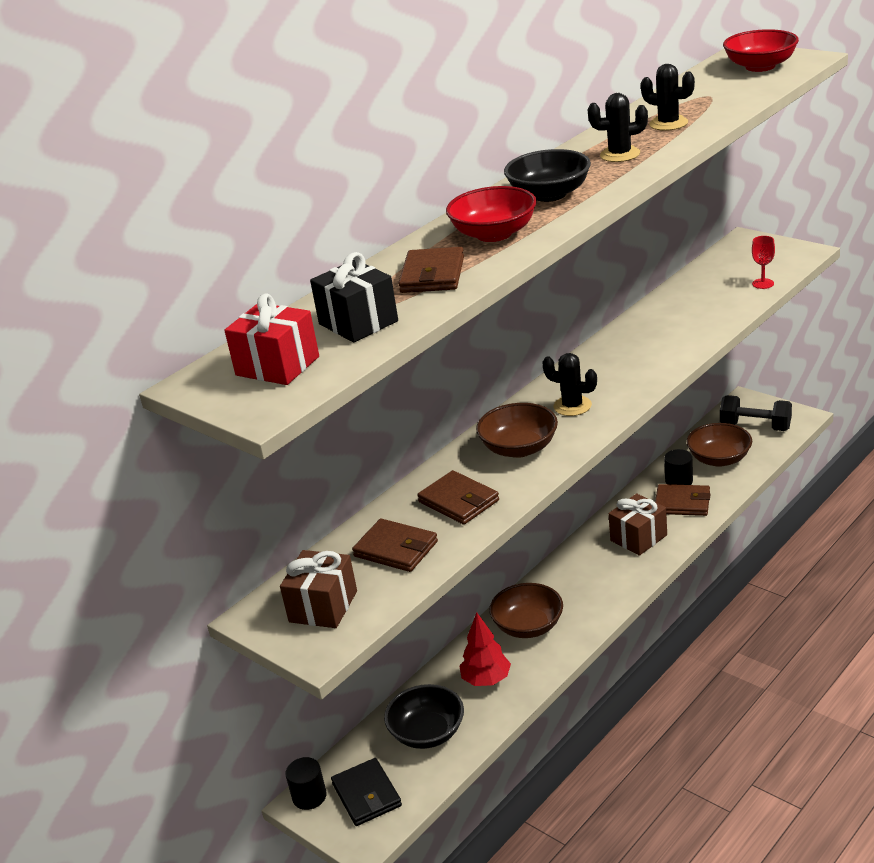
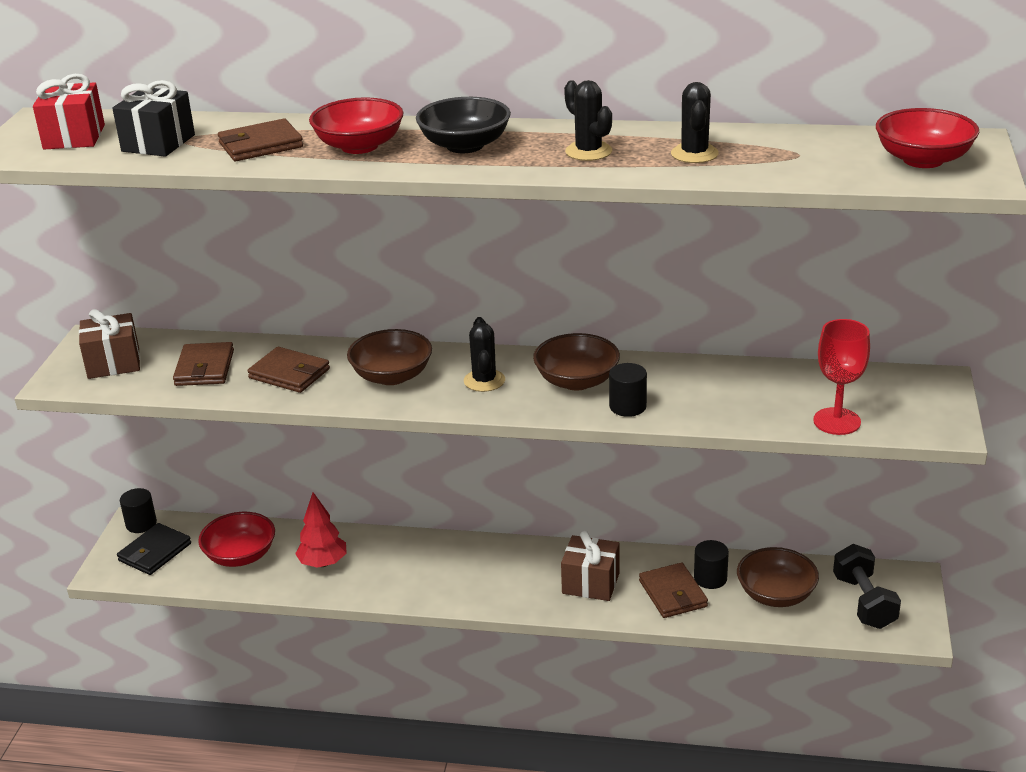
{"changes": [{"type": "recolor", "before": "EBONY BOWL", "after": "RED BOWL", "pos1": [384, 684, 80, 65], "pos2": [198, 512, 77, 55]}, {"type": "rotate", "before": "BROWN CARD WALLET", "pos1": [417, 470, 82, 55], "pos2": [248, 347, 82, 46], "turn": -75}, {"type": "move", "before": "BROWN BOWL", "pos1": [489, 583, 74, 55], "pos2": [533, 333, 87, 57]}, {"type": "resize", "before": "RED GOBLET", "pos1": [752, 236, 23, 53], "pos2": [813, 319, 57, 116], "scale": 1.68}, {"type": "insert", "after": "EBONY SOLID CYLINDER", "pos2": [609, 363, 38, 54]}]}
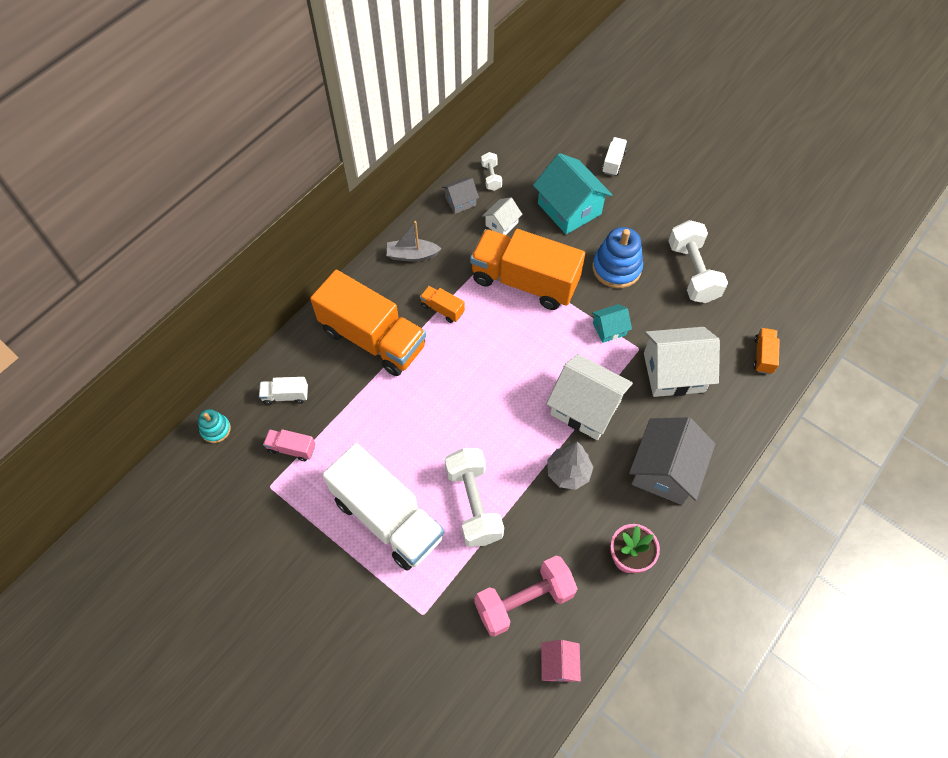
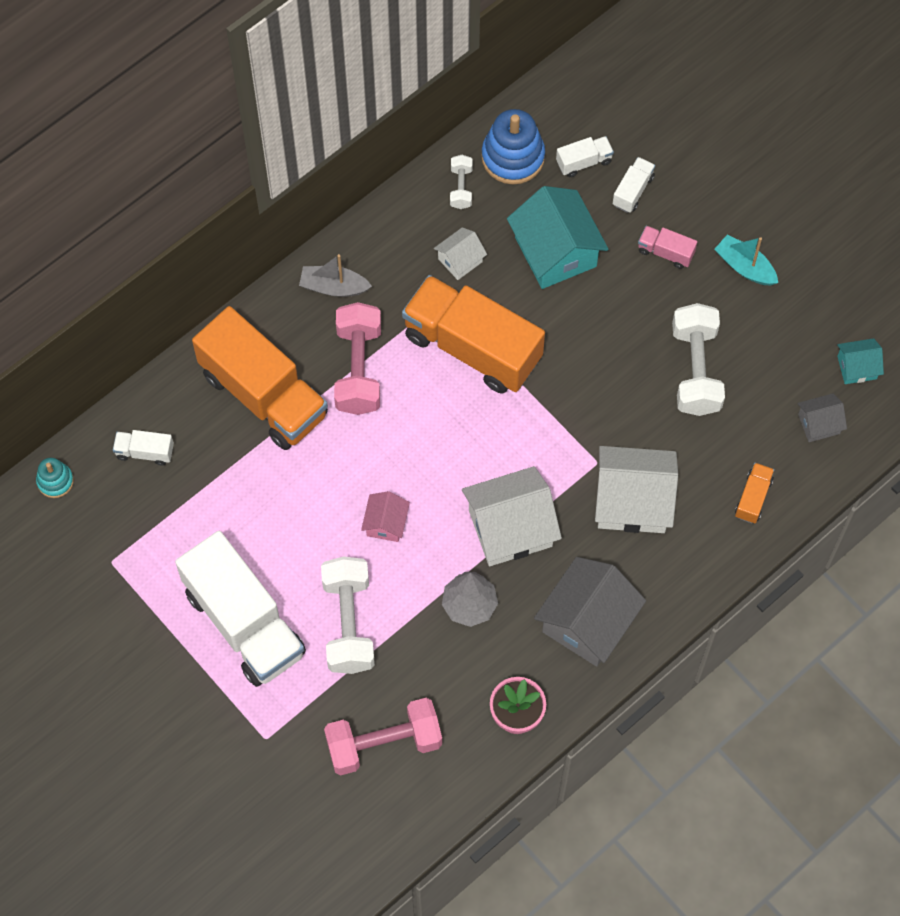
{"changes": [{"type": "move", "before": "ROSE-PINK LORRY", "pos1": [263, 429, 52, 32], "pos2": [638, 226, 59, 43]}, {"type": "replace", "before": "ORANGE-COLOURED LORRY", "after": "ROSE-PINK DUMBBELL", "pos1": [420, 286, 45, 37], "pos2": [334, 302, 47, 113]}, {"type": "move", "before": "GREY HOUSE", "pos1": [442, 177, 37, 37], "pos2": [797, 393, 50, 49]}, {"type": "move", "before": "ROSE-PINK HOUSE", "pos1": [541, 640, 40, 42], "pos2": [361, 491, 49, 51]}, {"type": "rotate", "before": "WHITE HOUSE", "pos1": [546, 354, 87, 86], "pos2": [462, 466, 100, 100], "turn": -60}, {"type": "move", "before": "COBALT STACKING RINGS", "pos1": [592, 227, 51, 61], "pos2": [482, 109, 63, 75]}, {"type": "move", "before": "AQUA HOUSE", "pos1": [592, 304, 40, 39], "pos2": [837, 338, 47, 46]}, {"type": "insert", "after": "WHITE LORRY", "pos2": [556, 136, 58, 41]}, {"type": "insert", "after": "AQUA TOY BOAT", "pos2": [714, 234, 64, 52]}]}
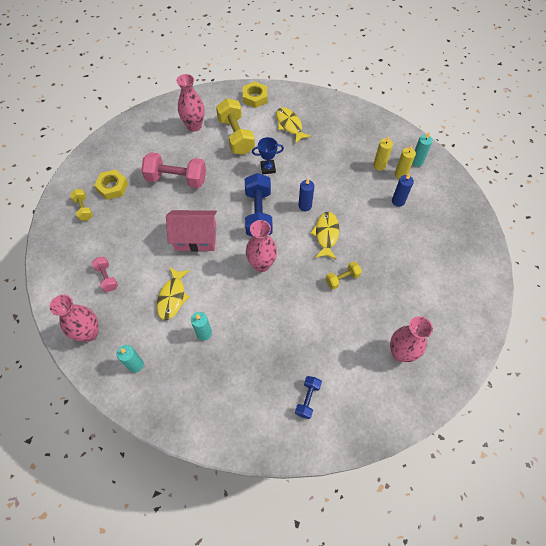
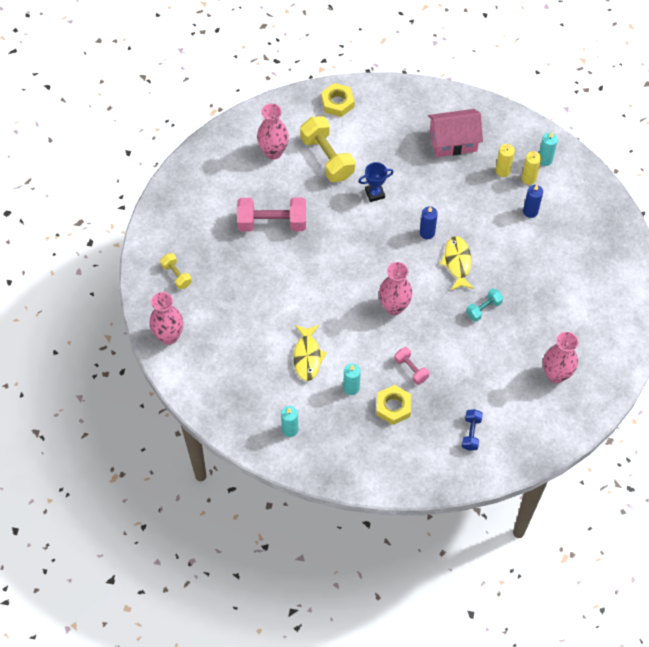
{"changes": [{"type": "move", "before": "ROSE-PINK TALL VASE", "pos1": [50, 295, 48, 47], "pos2": [149, 292, 35, 53]}, {"type": "move", "before": "ROSE-PINK DUMBBELL", "pos1": [92, 257, 26, 35], "pos2": [395, 347, 34, 38]}, {"type": "move", "before": "YELLOW HEXAGON NUT", "pos1": [94, 169, 34, 31], "pos2": [377, 385, 34, 40]}, {"type": "move", "before": "ROSE-PINK HOUSE", "pos1": [166, 210, 51, 42], "pos2": [428, 109, 55, 48]}, {"type": "delete", "before": "COBALT DUMBBELL", "pos1": [245, 173, 27, 63]}, {"type": "delete", "before": "YELLOW FISH FIGURE", "pos1": [276, 107, 35, 37]}, {"type": "recolor", "before": "YELLOW DUMBBELL", "after": "AQUA DUMBBELL", "pos1": [325, 261, 37, 29], "pos2": [466, 288, 37, 34]}]}
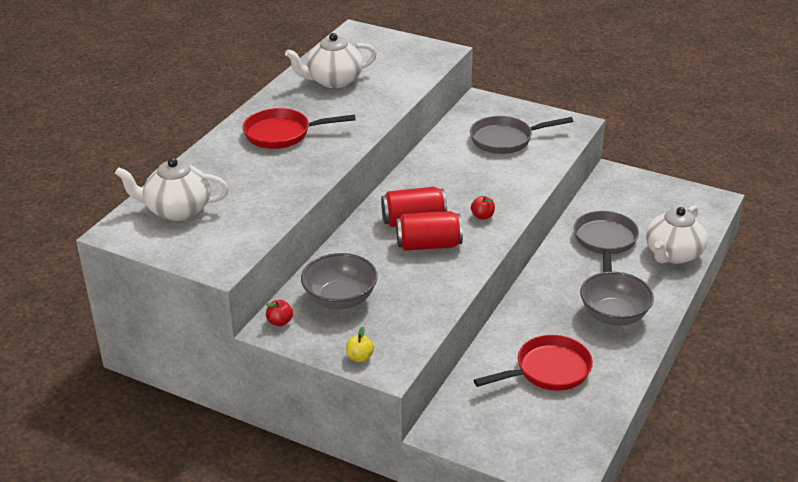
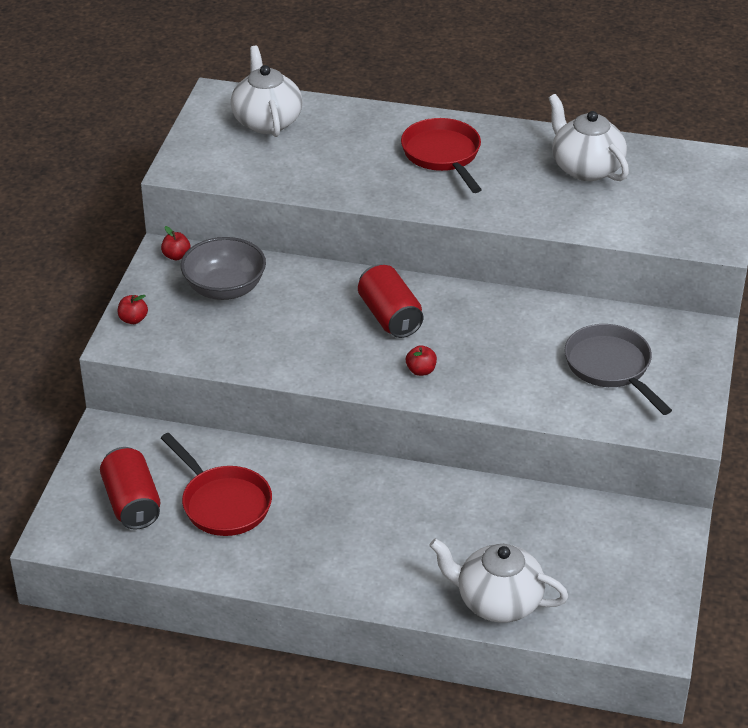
{"changes": [{"type": "recolor", "before": "YELLOW TOY APPLE", "after": "RED TOY APPLE", "pos1": [346, 327, 28, 35], "pos2": [118, 295, 30, 29]}, {"type": "move", "before": "RED TIN", "pos1": [396, 211, 67, 40], "pos2": [100, 447, 60, 83]}, {"type": "delete", "before": "GREY PAN", "pos1": [573, 211, 66, 61]}, {"type": "delete", "before": "GREY BOWL", "pos1": [580, 272, 74, 54]}]}
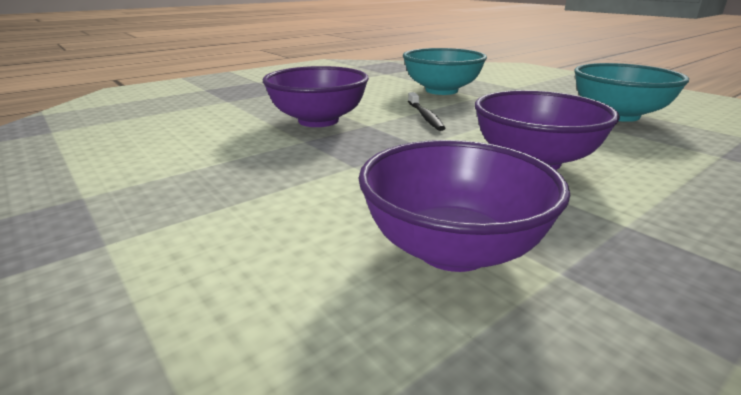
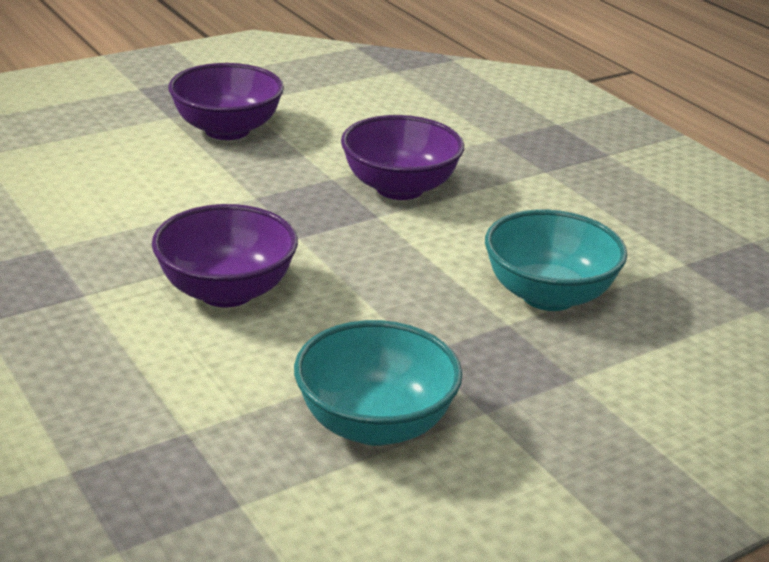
{"changes": [{"type": "move", "before": "VIOLET BOWL", "pos1": [358, 140, 212, 132], "pos2": [168, 63, 116, 77]}, {"type": "delete", "before": "EBONY TOOTH BRUSH", "pos1": [408, 92, 37, 39]}]}
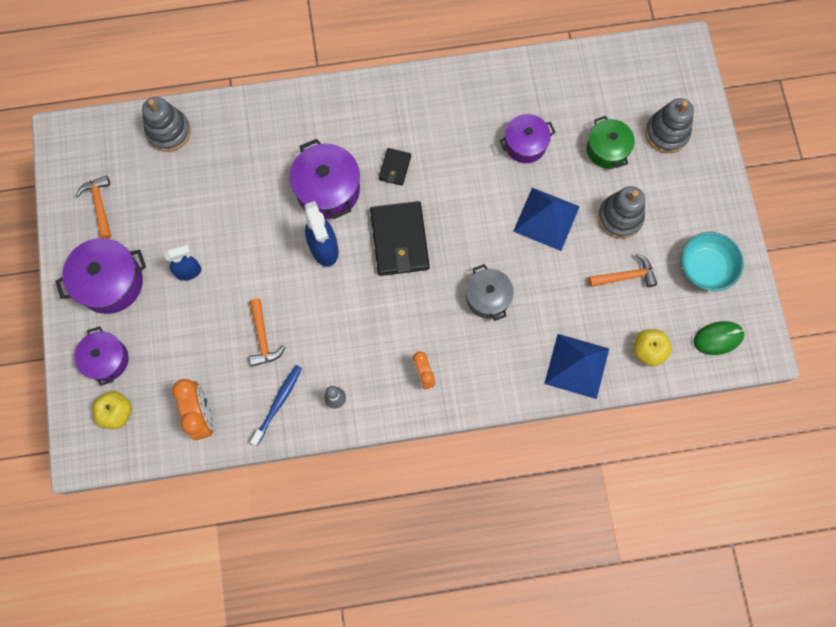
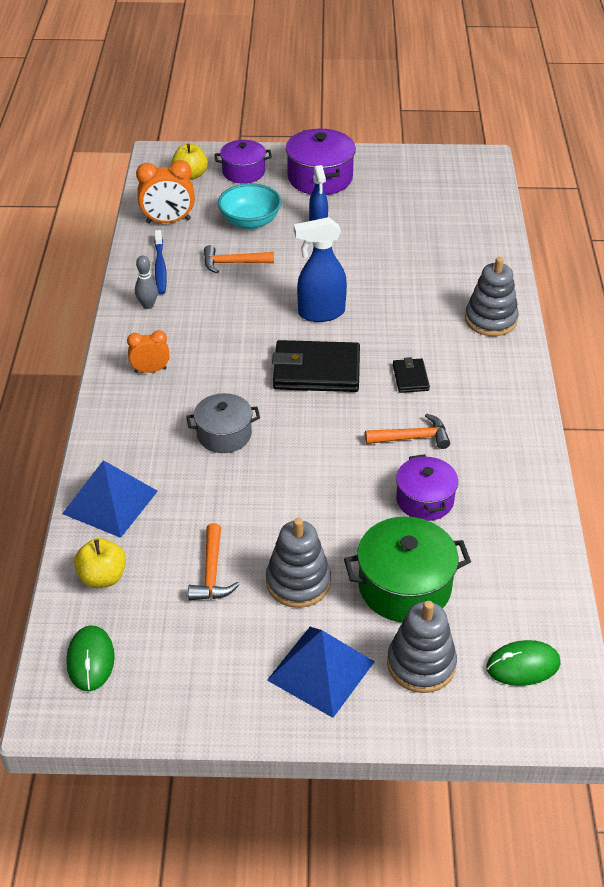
{"changes": [{"type": "move", "before": "ORANGE-COLOURED CLAW HAMMER", "pos1": [76, 175, 35, 64], "pos2": [365, 413, 85, 36]}, {"type": "move", "before": "GREY STACKING RINGS", "pos1": [142, 97, 49, 55], "pos2": [465, 257, 54, 79]}, {"type": "rotate", "before": "COBALT TOOTH BRUSH", "pos1": [250, 365, 52, 81], "pos2": [154, 230, 13, 64], "turn": 45}, {"type": "delete", "before": "VIOLET COOKING POT", "pos1": [289, 139, 71, 80]}, {"type": "rotate", "before": "EBONY CARD WALLET", "pos1": [379, 148, 32, 38], "pos2": [393, 357, 37, 36], "turn": 60}, {"type": "move", "before": "COBALT PYRAMID SHAPE", "pos1": [513, 188, 67, 63], "pos2": [267, 627, 108, 91]}, {"type": "resize", "before": "LEAF-GREEN COOKING POT", "pos1": [586, 116, 49, 52], "pos2": [344, 516, 127, 106], "scale": 1.51}, {"type": "move", "before": "AQUA BOWL", "pos1": [681, 232, 63, 59], "pos2": [218, 183, 63, 46]}, {"type": "insert", "after": "LEAF-GREEN COMPUTER MOUSE", "pos2": [486, 640, 75, 46]}]}
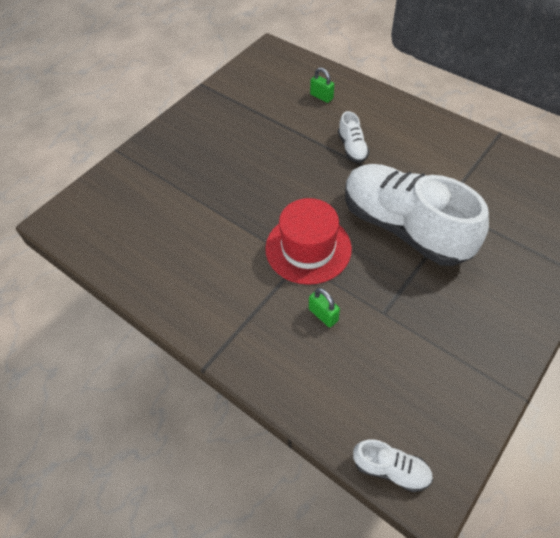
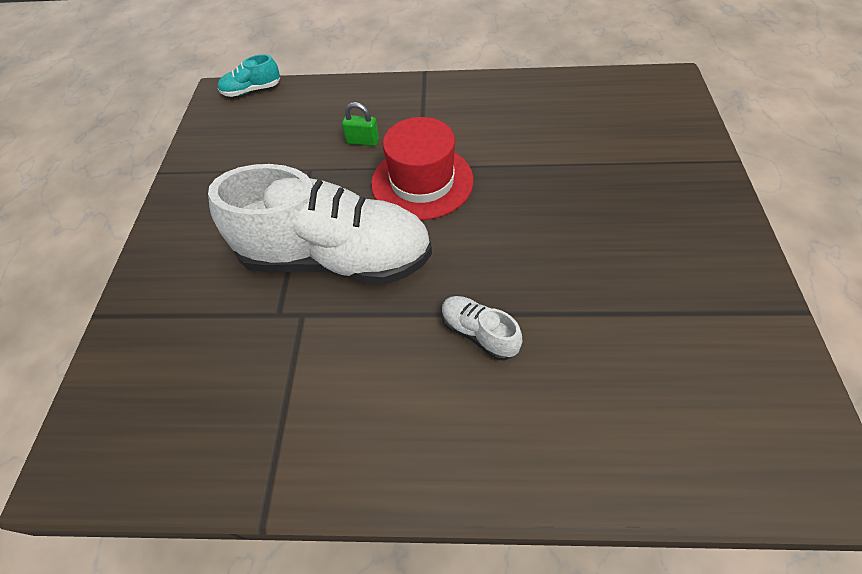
{"changes": [{"type": "delete", "before": "LEAF-GREEN LOCK", "pos1": [310, 67, 24, 36]}, {"type": "recolor", "before": "WHITE SHOE", "after": "AQUA SHOE", "pos1": [353, 440, 80, 52], "pos2": [218, 54, 62, 43]}]}
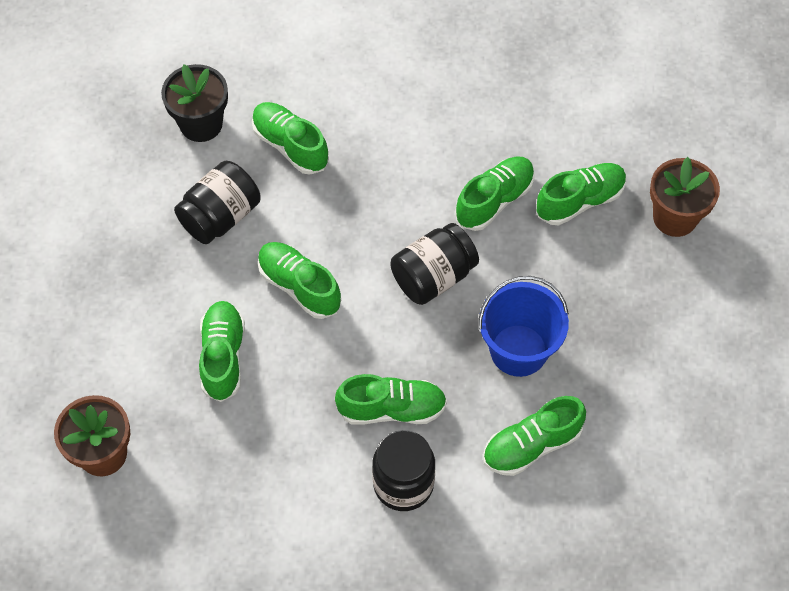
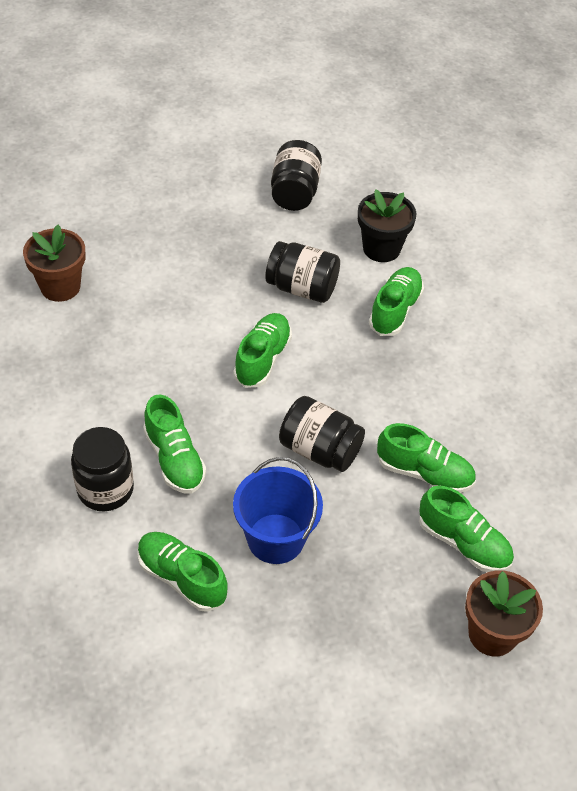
{"changes": [{"type": "delete", "before": "LEAF-GREEN SHOE", "pos1": [199, 301, 46, 101]}, {"type": "insert", "after": "EBONY JAR", "pos2": [271, 140, 51, 71]}]}
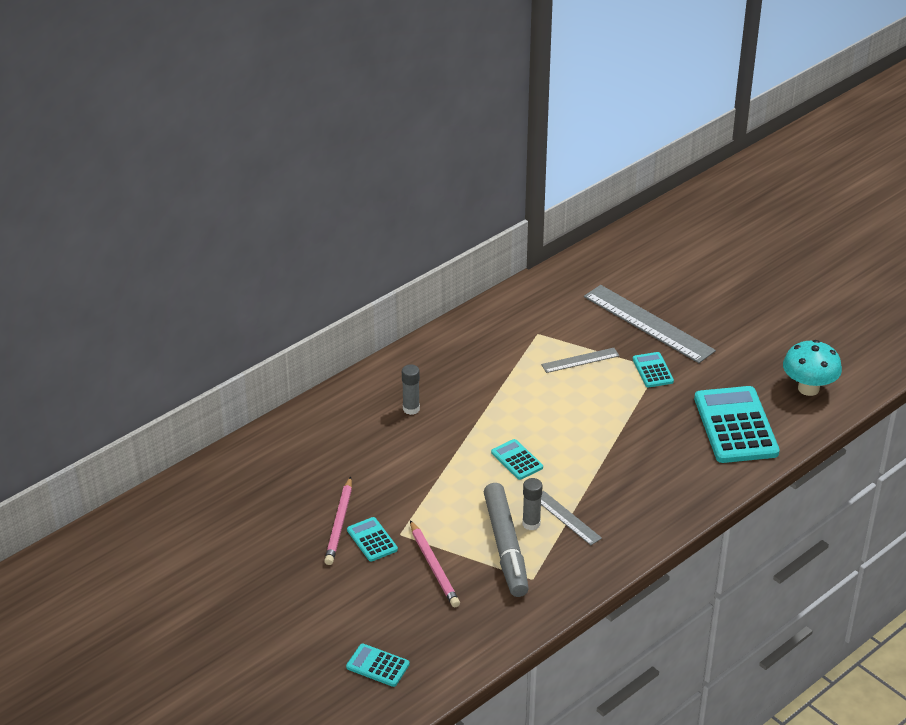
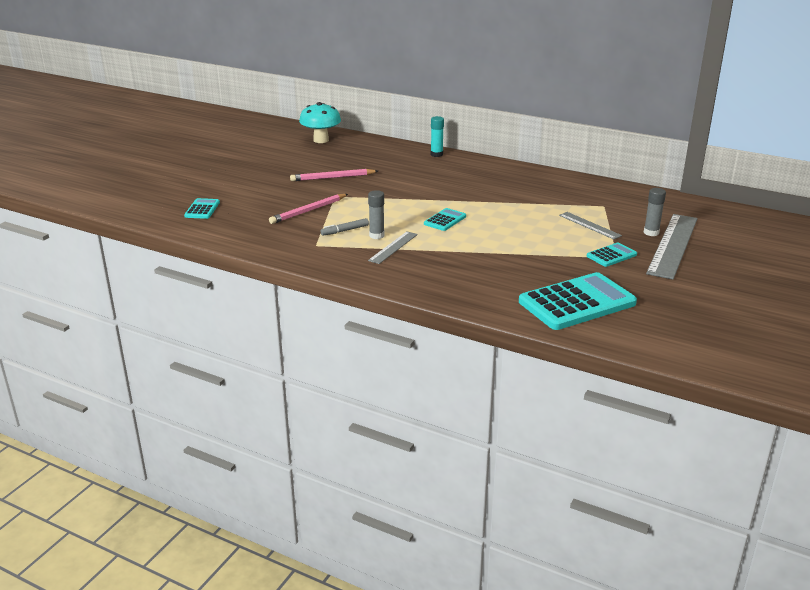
{"changes": [{"type": "delete", "before": "AQUA POCKET CALCULATOR", "pos1": [347, 517, 51, 45]}, {"type": "move", "before": "GREY STICK OF GLUE", "pos1": [402, 364, 18, 51], "pos2": [644, 188, 22, 48]}, {"type": "resize", "before": "GREY MARKER PEN", "pos1": [484, 483, 45, 114], "pos2": [320, 218, 49, 18], "scale": 0.43}, {"type": "move", "before": "AQUA MUSHROOM", "pos1": [783, 340, 59, 56], "pos2": [299, 102, 42, 41]}, {"type": "insert", "after": "AQUA STICK OF GLUE", "pos2": [431, 116, 13, 41]}]}
